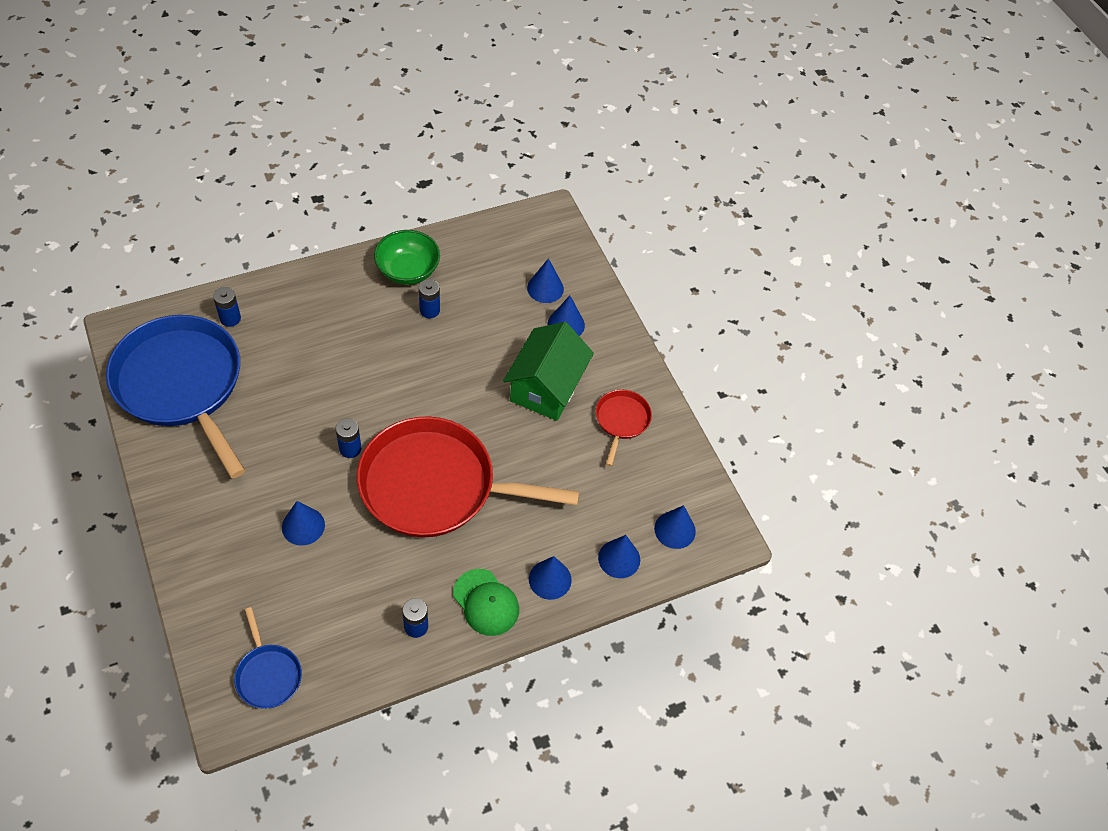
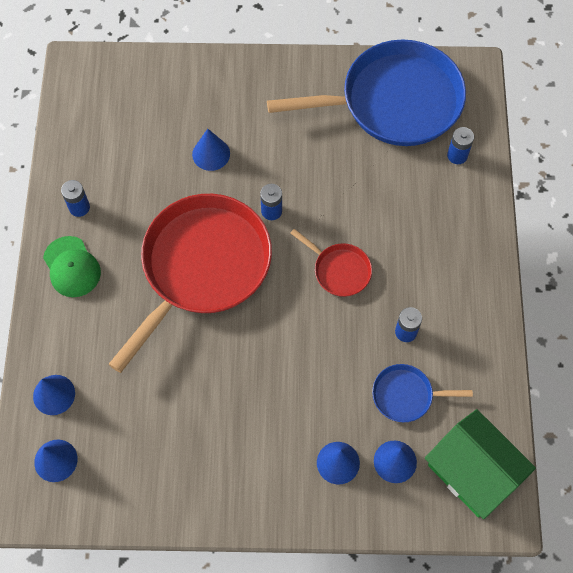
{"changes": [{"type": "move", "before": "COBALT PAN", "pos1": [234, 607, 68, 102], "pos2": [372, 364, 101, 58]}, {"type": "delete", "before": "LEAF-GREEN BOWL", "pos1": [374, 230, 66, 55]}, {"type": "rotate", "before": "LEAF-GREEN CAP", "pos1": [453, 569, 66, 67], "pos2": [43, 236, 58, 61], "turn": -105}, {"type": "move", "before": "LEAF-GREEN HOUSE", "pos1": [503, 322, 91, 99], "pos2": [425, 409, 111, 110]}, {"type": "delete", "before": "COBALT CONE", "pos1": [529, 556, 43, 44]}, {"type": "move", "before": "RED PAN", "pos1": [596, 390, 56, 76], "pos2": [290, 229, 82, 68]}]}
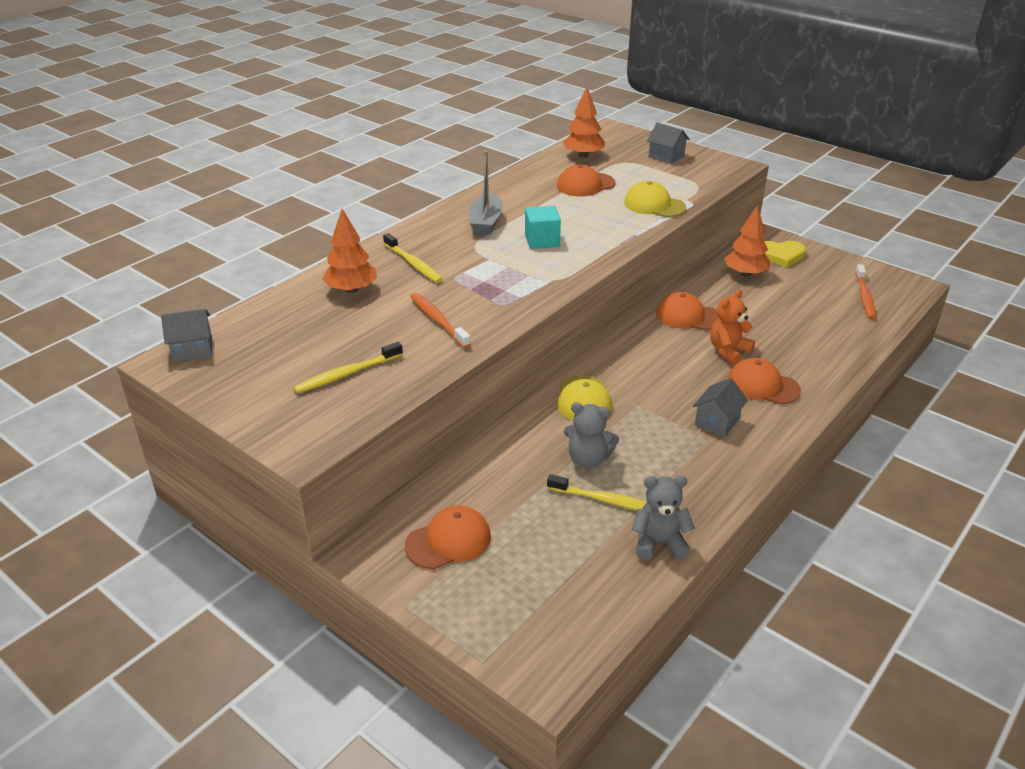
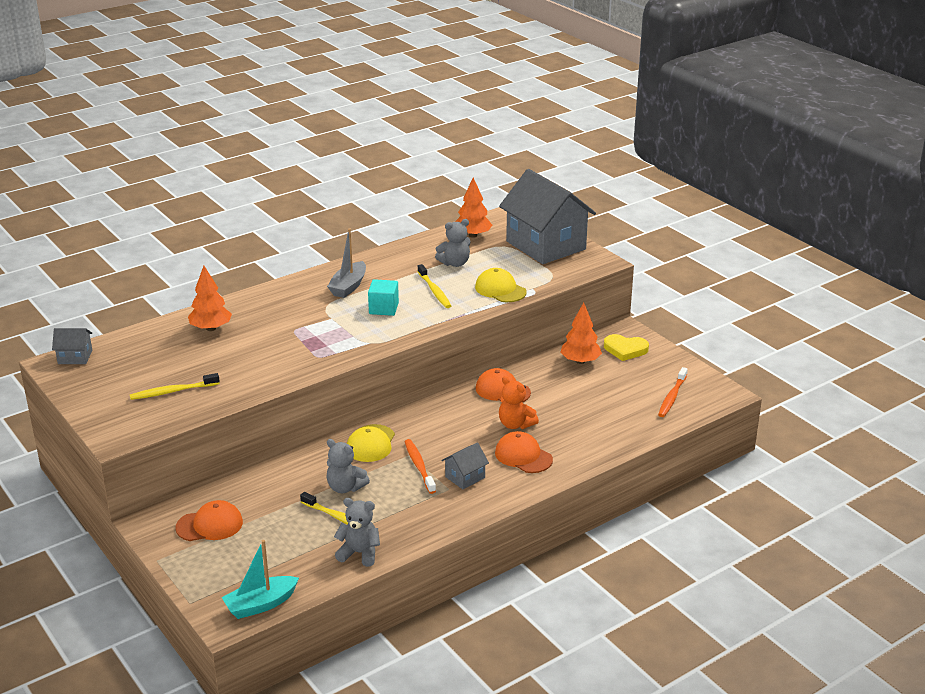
{"changes": [{"type": "move", "before": "YELLOW TOOTH BRUSH", "pos1": [383, 233, 60, 50], "pos2": [417, 264, 34, 44]}, {"type": "move", "before": "ORANGE-COLOURED TOOTH BRUSH", "pos1": [410, 293, 61, 55], "pos2": [404, 439, 32, 55]}, {"type": "replace", "before": "ORANGE-COLOURED CAP", "after": "GREY STUFFED BEAR", "pos1": [557, 164, 59, 33], "pos2": [435, 219, 35, 48]}, {"type": "resize", "before": "GREY HOUSE", "pos1": [647, 123, 42, 41], "pos2": [499, 169, 97, 95], "scale": 2.43}, {"type": "rotate", "before": "ORANGE-COLOURED STUFFED BEAR", "pos1": [710, 289, 45, 76], "pos2": [499, 376, 40, 53], "turn": -105}, {"type": "insert", "after": "AQUA TOY BOAT", "pos2": [221, 540, 78, 79]}]}
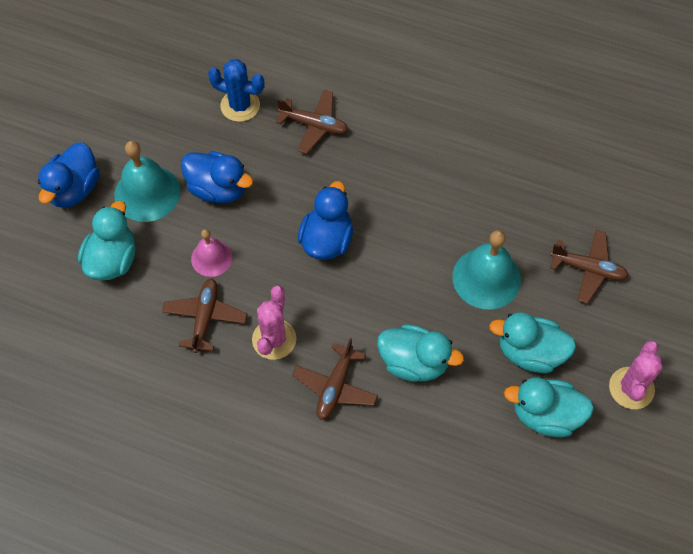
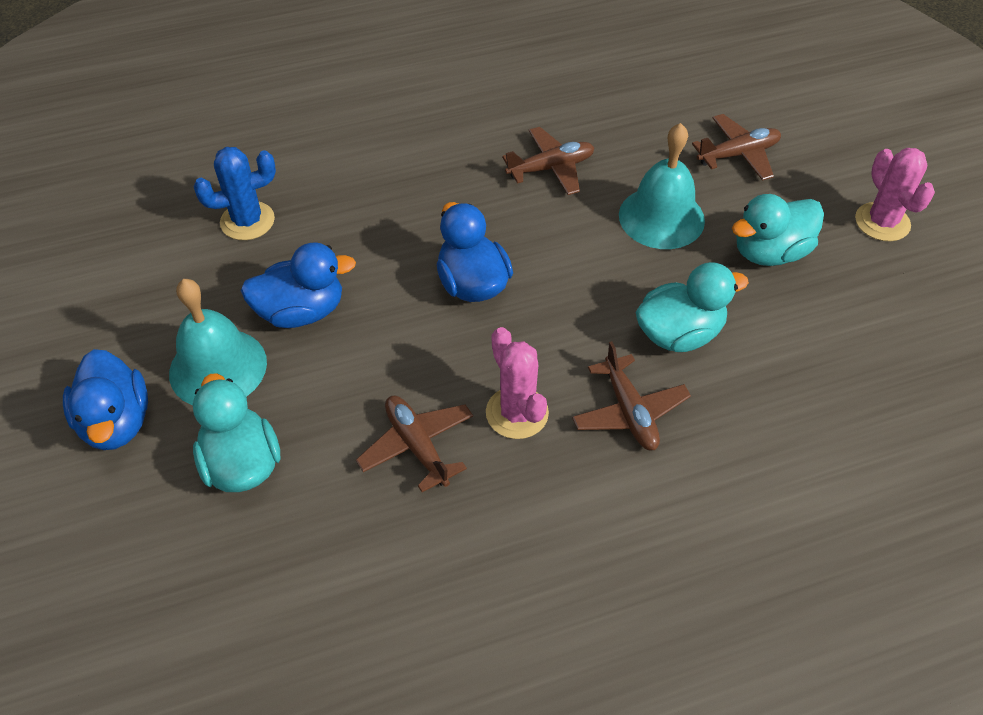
{"changes": [{"type": "delete", "before": "ROSE-PINK SCHOOL BELL", "pos1": [191, 229, 42, 48]}, {"type": "move", "before": "BROWN AEROPLANE", "pos1": [276, 90, 72, 64], "pos2": [502, 127, 92, 68]}, {"type": "delete", "before": "AQUA DUCK", "pos1": [504, 377, 90, 60]}]}
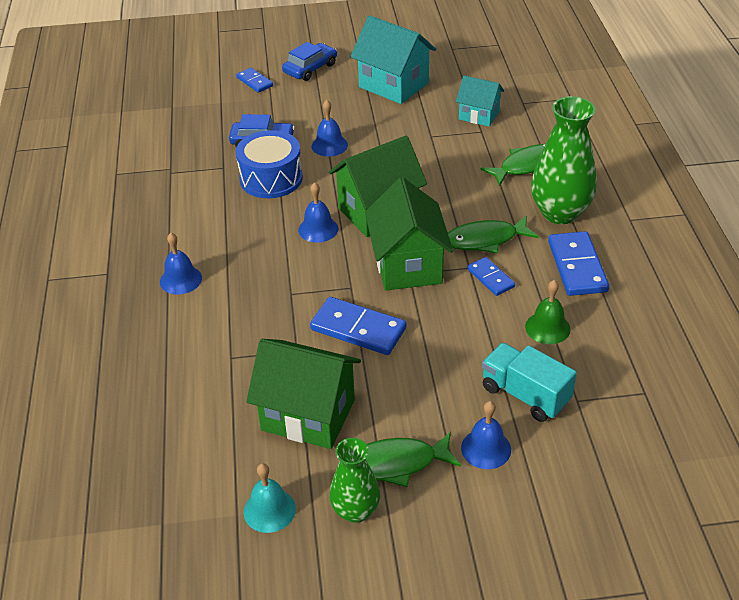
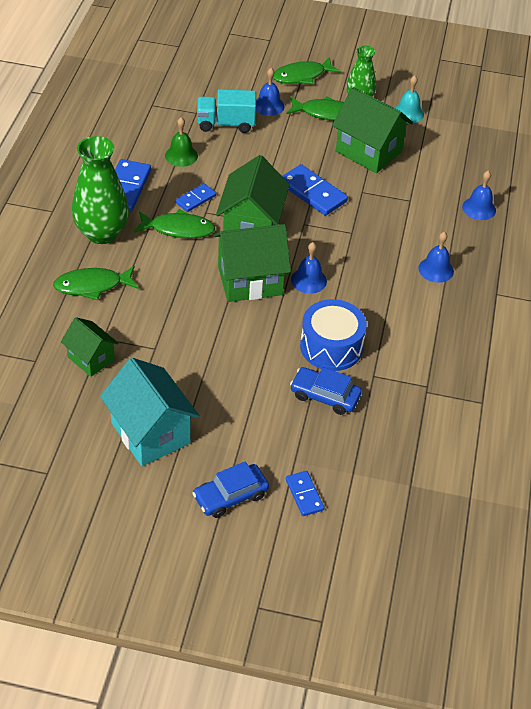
{"changes": [{"type": "move", "before": "COBALT SCHOOL BELL", "pos1": [312, 100, 36, 57], "pos2": [462, 171, 34, 49]}, {"type": "recolor", "before": "AQUA HOUSE", "after": "LEAF-GREEN HOUSE", "pos1": [456, 75, 48, 52], "pos2": [61, 317, 58, 60]}, {"type": "rotate", "before": "COBALT DOMINO", "pos1": [467, 257, 48, 39], "pos2": [175, 183, 41, 29], "turn": 60}, {"type": "rotate", "before": "AQUA LORRY", "pos1": [482, 343, 95, 79], "pos2": [197, 89, 59, 44], "turn": 120}, {"type": "insert", "after": "LEAF-GREEN FISH FIGURE", "pos2": [273, 57, 68, 28]}]}
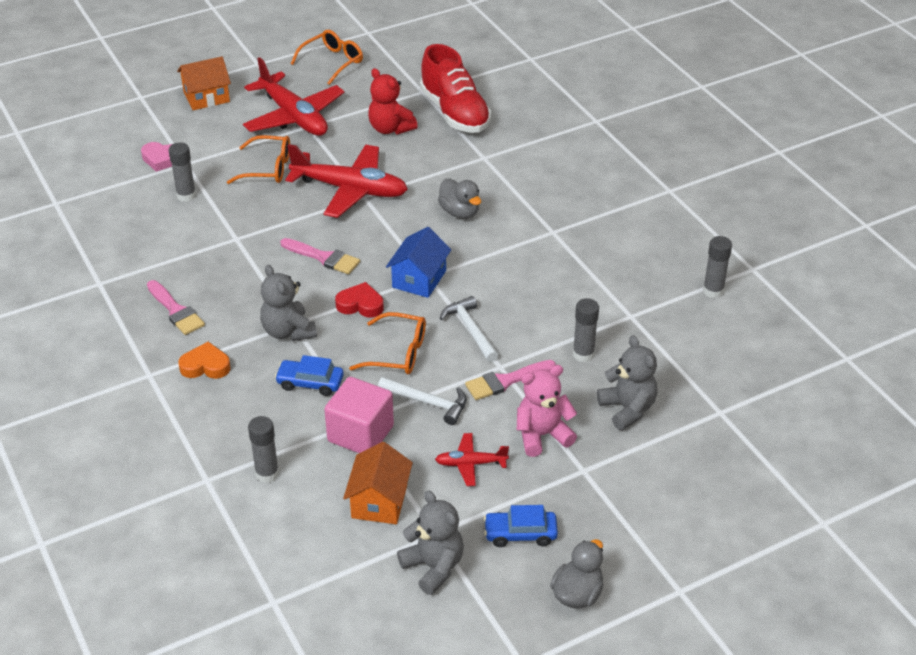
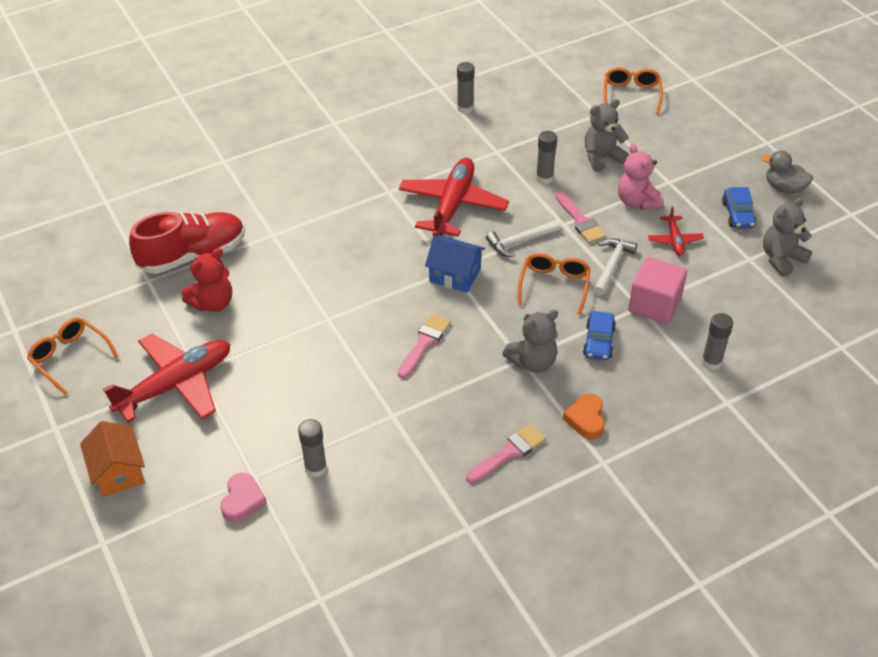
{"changes": [{"type": "move", "before": "ORANGE-COLOURED GLASSES", "pos1": [227, 135, 63, 49], "pos2": [604, 67, 59, 47]}, {"type": "move", "before": "RED AEROPLANE", "pos1": [285, 144, 123, 74], "pos2": [399, 158, 110, 79]}, {"type": "delete", "before": "RED LOVE HEART", "pos1": [335, 282, 49, 35]}, {"type": "delete", "before": "ORANGE-COLOURED HOUSE", "pos1": [343, 442, 70, 82]}, {"type": "delete", "before": "GREY DUCK", "pos1": [438, 178, 43, 41]}]}
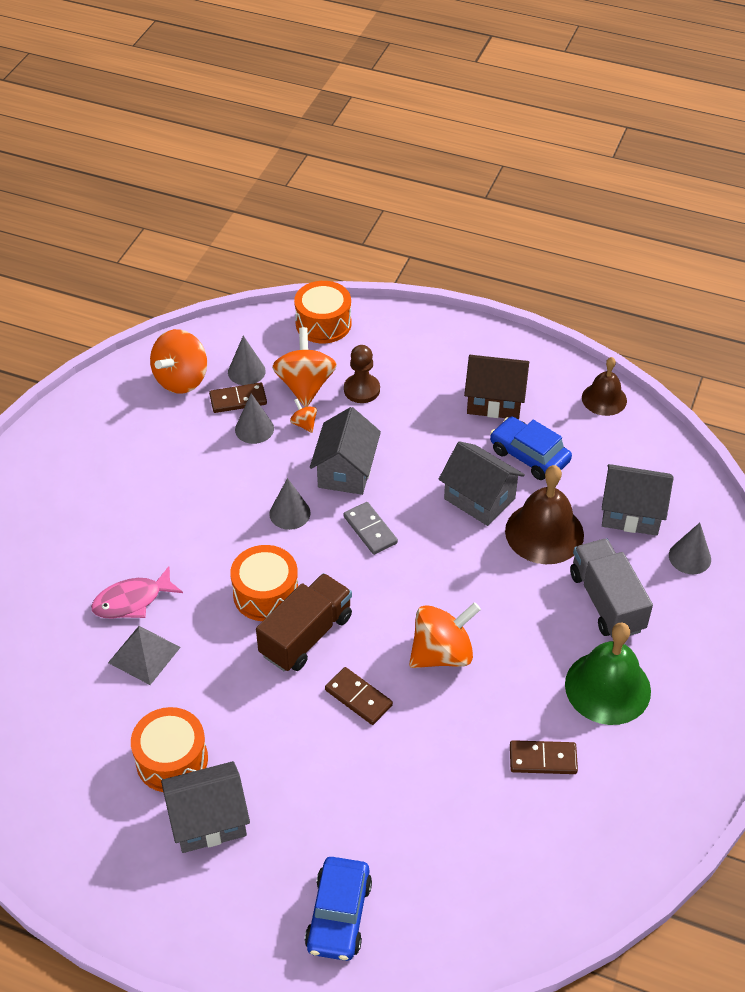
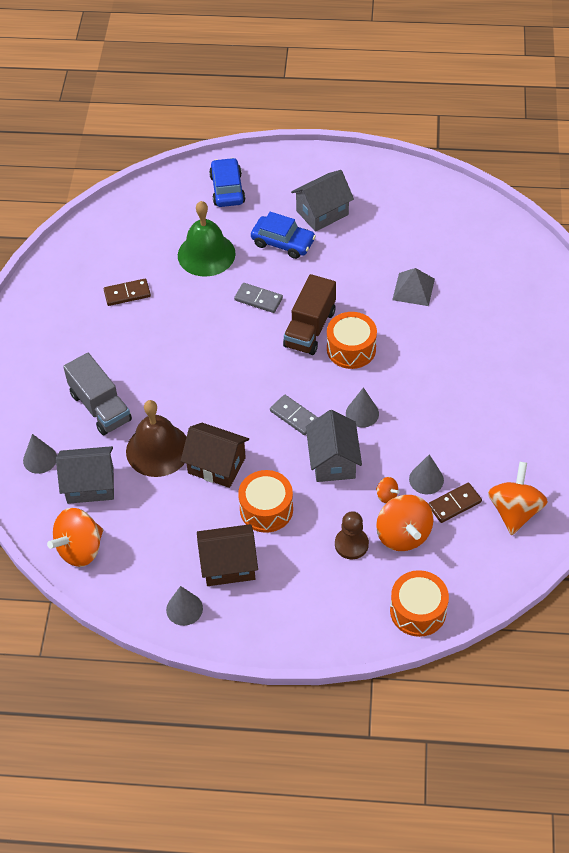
{"changes": [{"type": "delete", "before": "ROSE-PINK FISH FIGURE", "pos1": [91, 566, 92, 53]}, {"type": "move", "before": "ORANGE-COLOURED TOY DRUM", "pos1": [131, 707, 77, 85], "pos2": [238, 470, 55, 63]}, {"type": "move", "before": "GREY CONE", "pos1": [228, 336, 38, 49], "pos2": [166, 586, 37, 40]}, {"type": "recolor", "before": "BROWN DOMINO", "after": "GREY DOMINO", "pos1": [325, 667, 68, 58], "pos2": [234, 283, 49, 30]}, {"type": "move", "before": "ORANGE-COLOURED TOY TOP", "pos1": [409, 602, 72, 66], "pos2": [47, 508, 56, 59]}, {"type": "recolor", "before": "GREY HOUSE", "after": "BROWN HOUSE", "pos1": [439, 441, 86, 85], "pos2": [181, 423, 68, 65]}, {"type": "move", "before": "COBALT AUTOMOBILE", "pos1": [490, 417, 82, 63], "pos2": [251, 212, 65, 47]}, {"type": "move", "before": "LEAF-GREEN SCHOOL BELL", "pos1": [565, 623, 86, 102], "pos2": [178, 201, 58, 76]}, {"type": "delete", "before": "BROWN SCHOOL BELL", "pos1": [582, 357, 45, 59]}]}
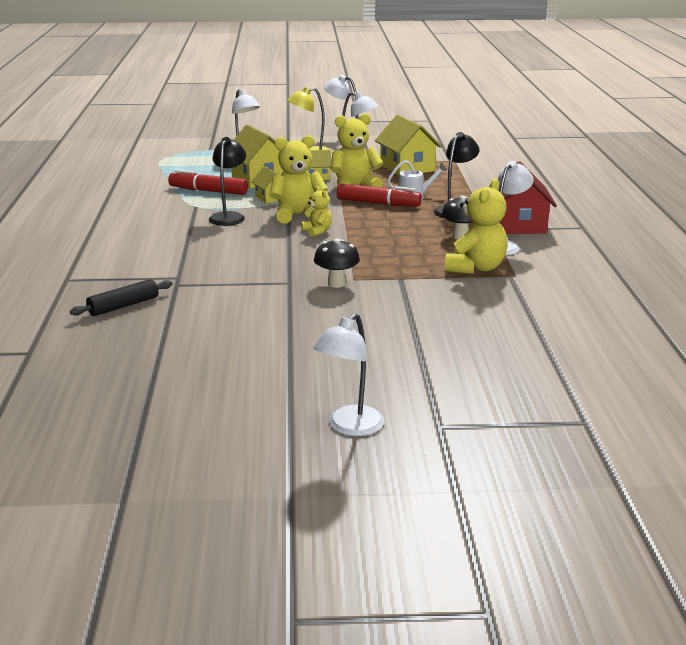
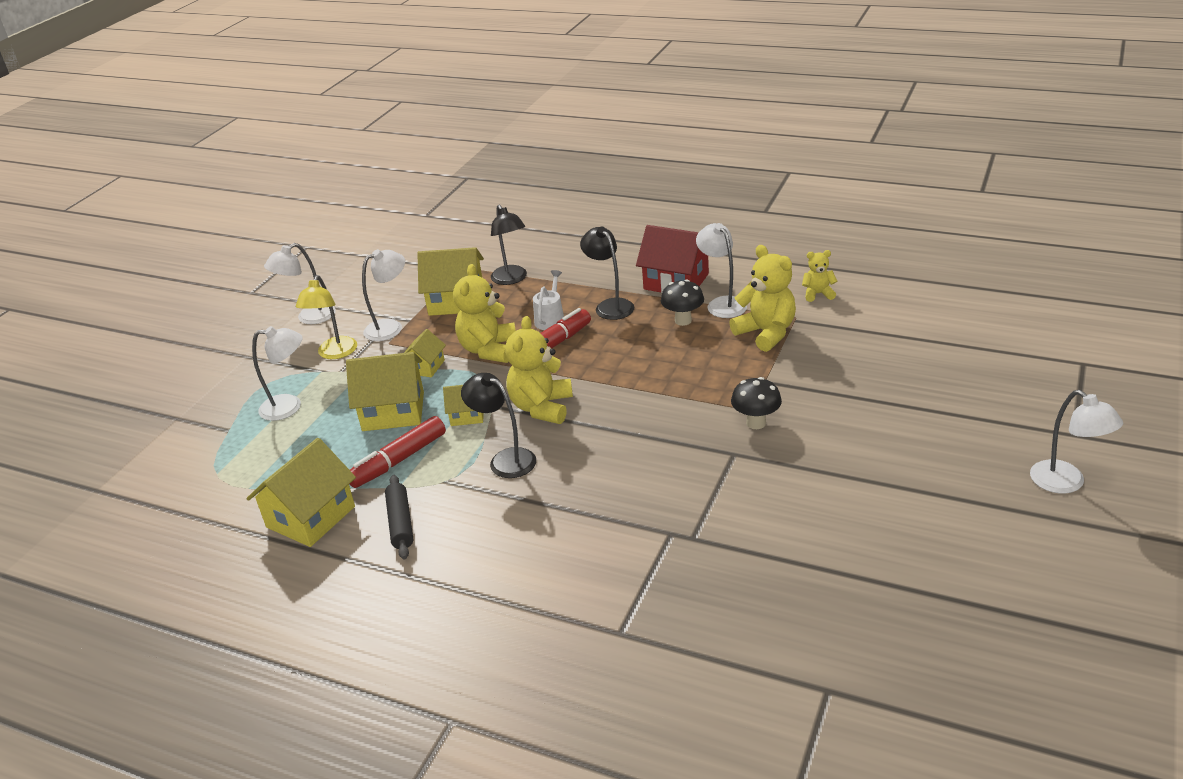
{"changes": [{"type": "move", "before": "EBONY PASTRY ROLLER", "pos1": [70, 279, 103, 37], "pos2": [385, 475, 28, 84]}, {"type": "move", "before": "YELLOW STUFFED BEAR", "pos1": [301, 186, 31, 51], "pos2": [802, 250, 35, 52]}, {"type": "insert", "after": "YELLOW HOUSE", "pos2": [247, 438, 109, 109]}, {"type": "insert", "after": "EBONY READING LAMP", "pos2": [491, 204, 36, 81]}]}
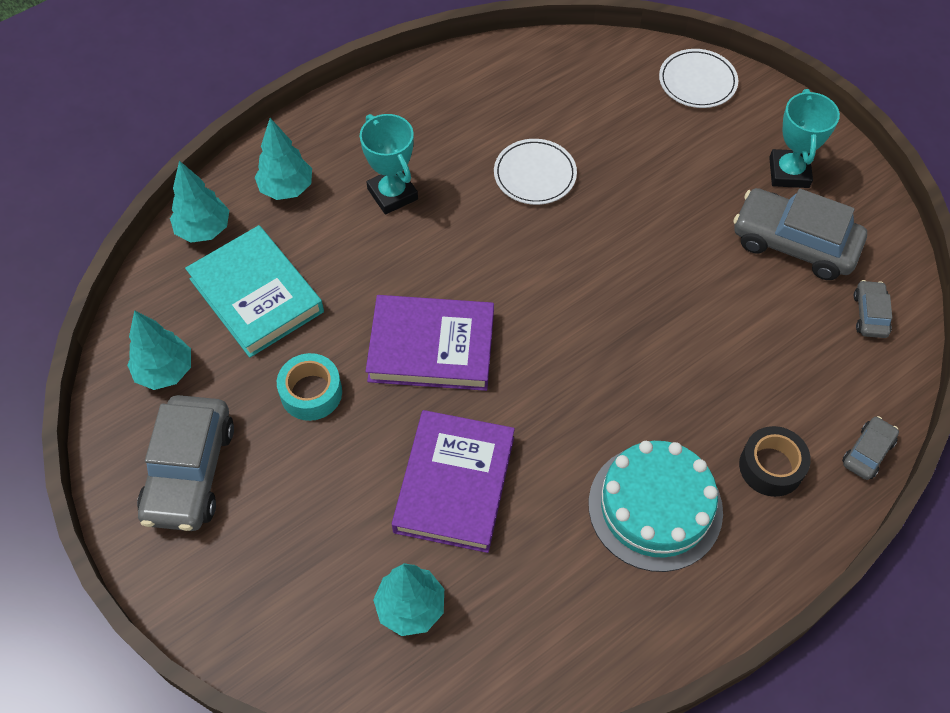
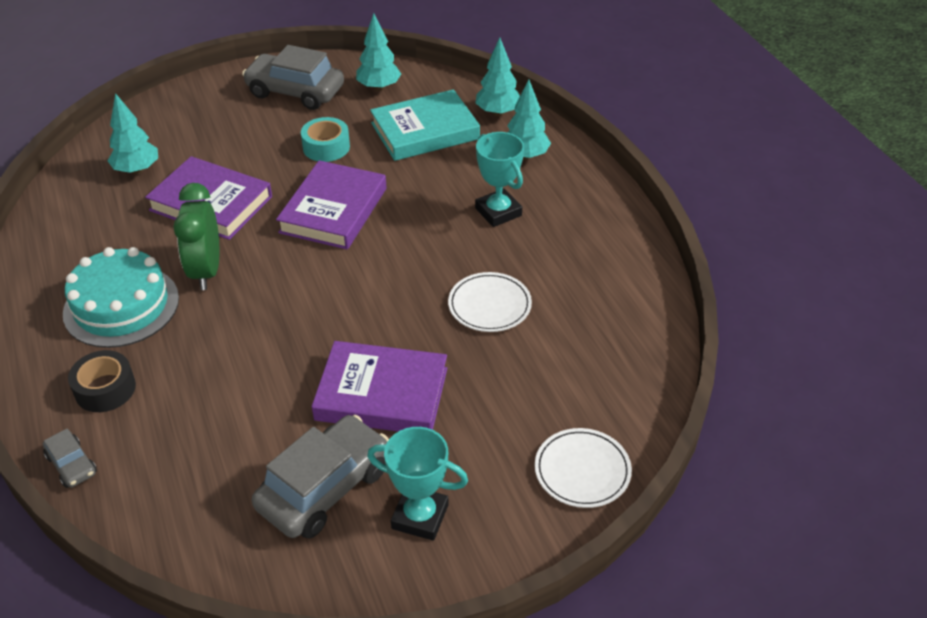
{"changes": [{"type": "rotate", "before": "AQUA TROPHY", "pos1": [360, 114, 58, 101], "pos2": [475, 132, 49, 95], "turn": 75}, {"type": "delete", "before": "GREY AUTOMOBILE", "pos1": [854, 280, 38, 58]}, {"type": "insert", "after": "LEAF-GREEN BEDSIDE CLOCK", "pos2": [173, 183, 47, 107]}, {"type": "insert", "after": "VIOLET HARDCOVER", "pos2": [312, 341, 135, 90]}]}
